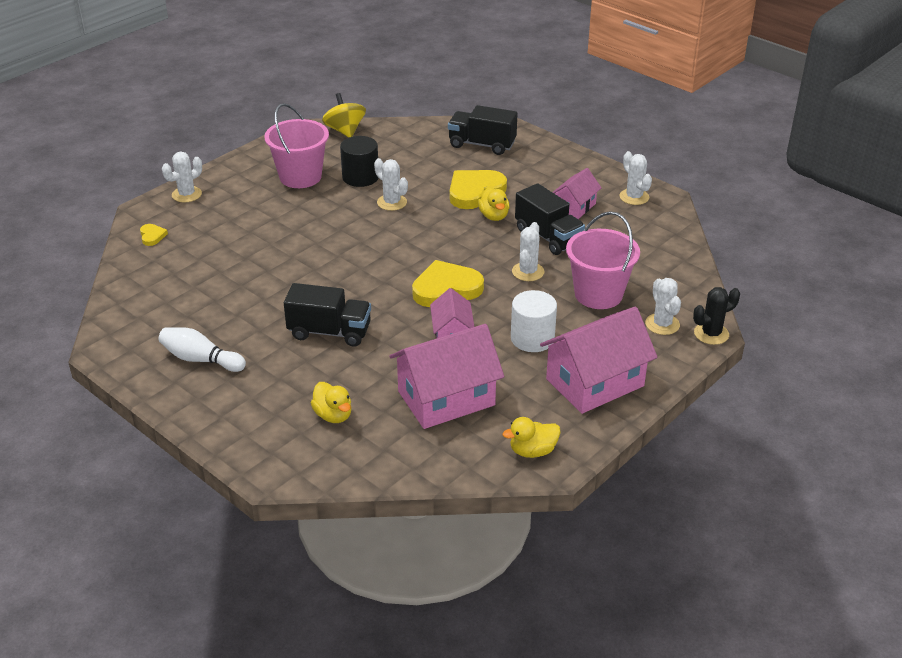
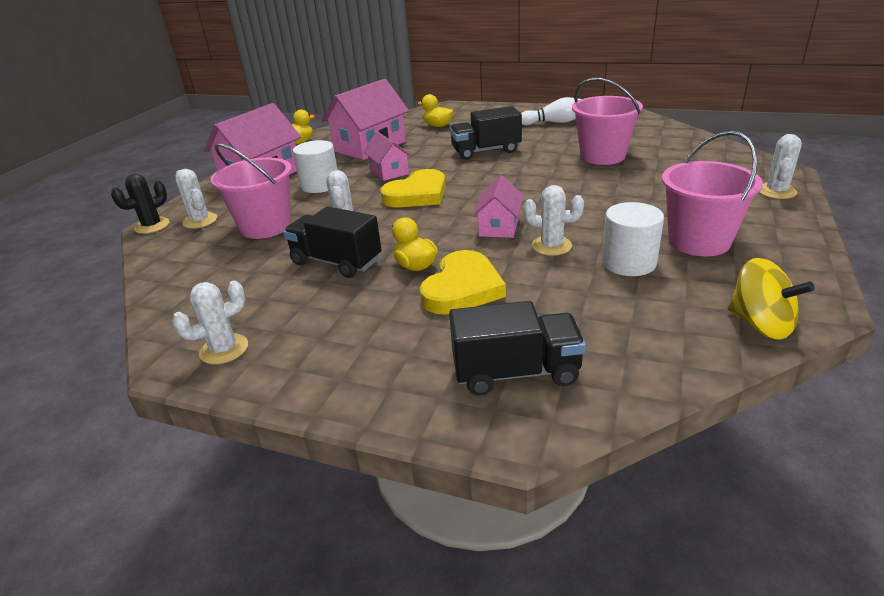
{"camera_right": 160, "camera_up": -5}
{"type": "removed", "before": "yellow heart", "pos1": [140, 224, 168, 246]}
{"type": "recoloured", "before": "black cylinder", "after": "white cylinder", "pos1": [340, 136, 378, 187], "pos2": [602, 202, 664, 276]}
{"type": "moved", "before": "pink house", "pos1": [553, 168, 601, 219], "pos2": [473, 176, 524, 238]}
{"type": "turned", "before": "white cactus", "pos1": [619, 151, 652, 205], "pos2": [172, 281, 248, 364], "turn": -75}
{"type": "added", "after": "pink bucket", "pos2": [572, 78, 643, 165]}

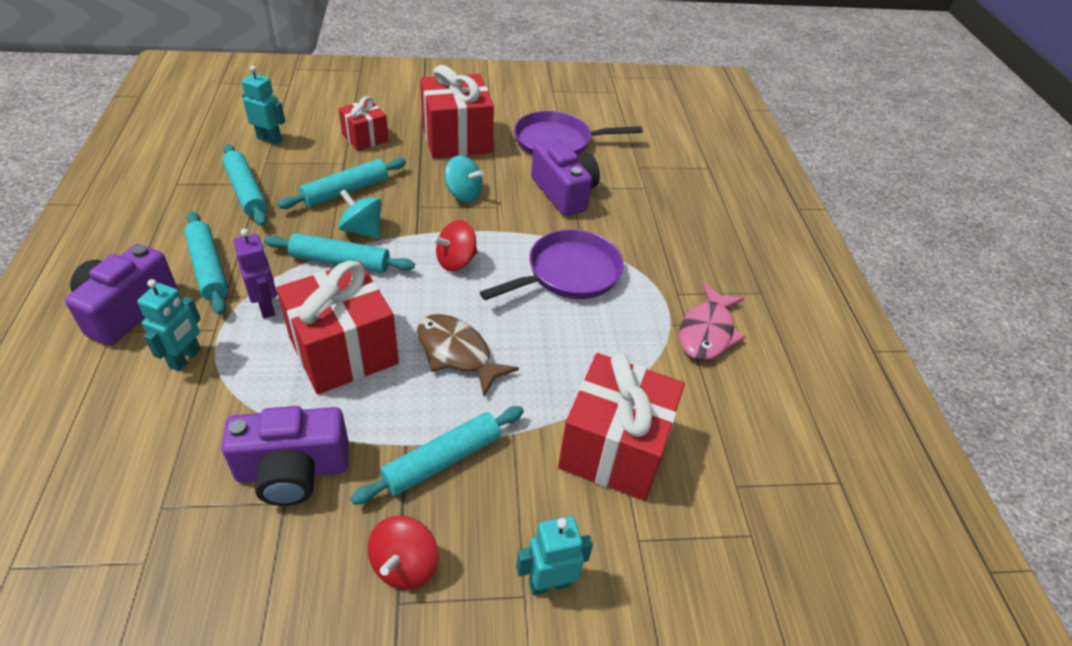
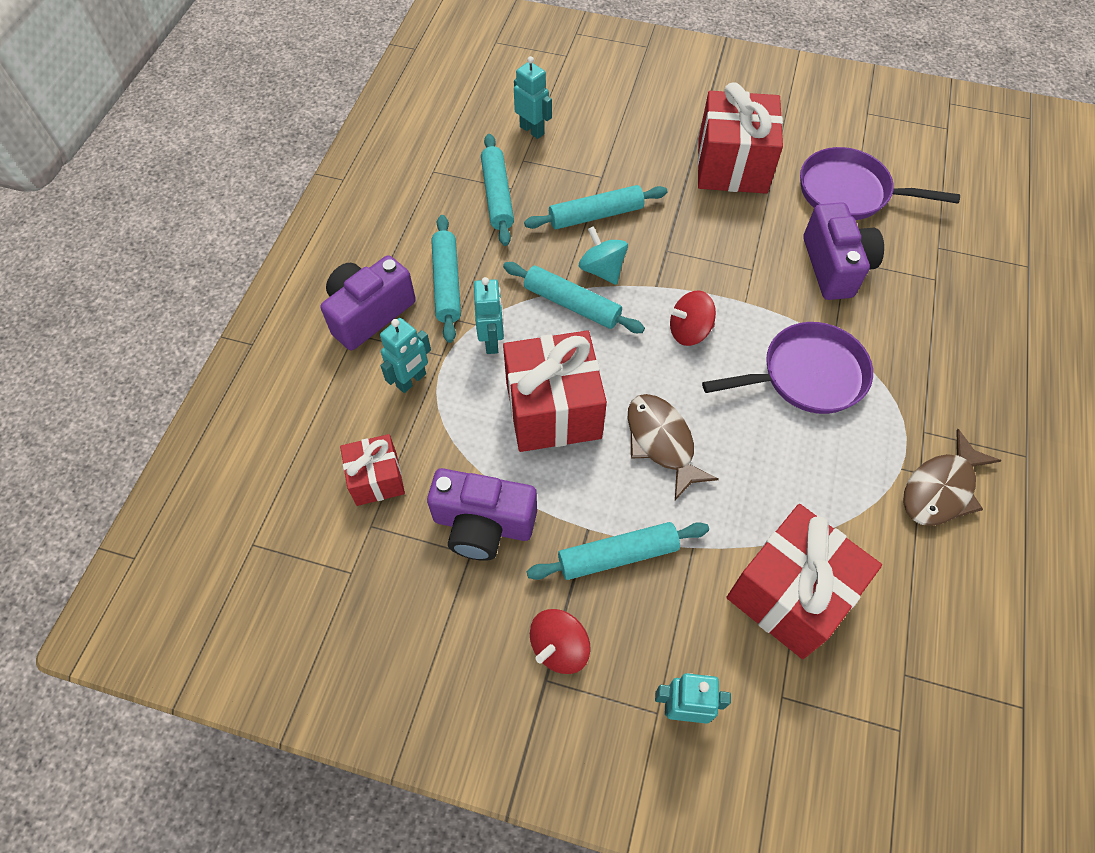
{"camera_right": 25, "camera_up": 15}
{"type": "recoloured", "before": "purple robot", "after": "turquoise robot", "pos1": [234, 229, 277, 318], "pos2": [474, 277, 504, 354]}
{"type": "moved", "before": "red gift", "pos1": [339, 96, 389, 151], "pos2": [340, 434, 405, 506]}
{"type": "removed", "before": "turquoise spinning top", "pos1": [445, 155, 484, 202]}
{"type": "recoloured", "before": "pink fish", "after": "brown fish", "pos1": [679, 283, 746, 361], "pos2": [903, 429, 1002, 526]}

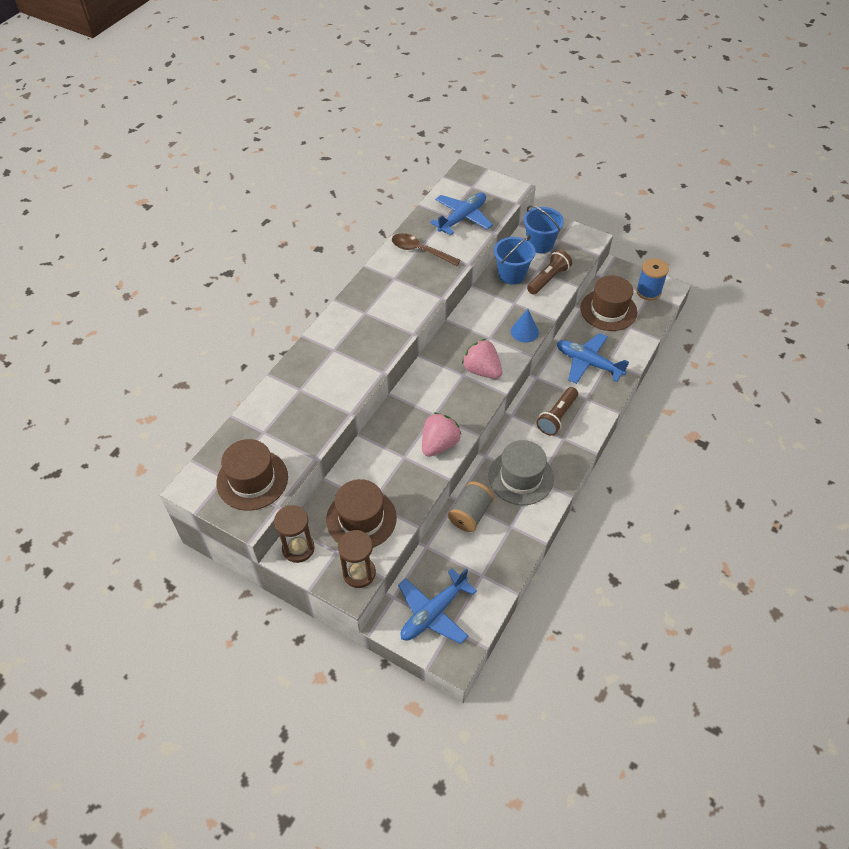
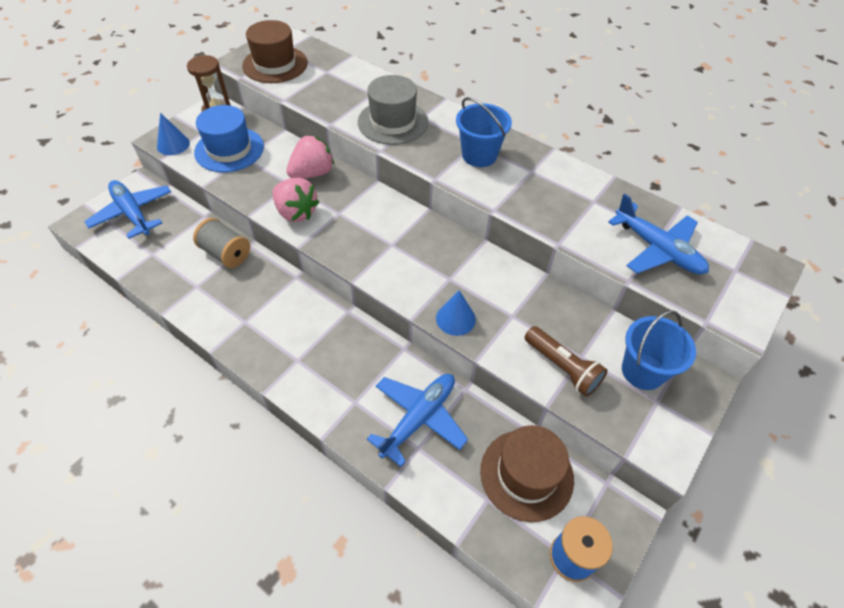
{"camera_right": 95, "camera_up": 0}
{"type": "recoloured", "before": "brown hat", "after": "blue hat", "pos1": [326, 479, 397, 548], "pos2": [194, 105, 264, 172]}
{"type": "replaced", "before": "brown hourglass", "after": "blue cone", "pos1": [338, 530, 376, 588], "pos2": [157, 113, 190, 155]}
{"type": "removed", "before": "brown spoon", "pos1": [392, 233, 461, 266]}
{"type": "moved", "before": "pink strawberry", "pos1": [462, 339, 502, 379], "pos2": [286, 135, 334, 179]}
{"type": "moved", "before": "grey hat", "pos1": [488, 440, 554, 505], "pos2": [358, 75, 428, 145]}
{"type": "moved", "before": "blue bucket", "pos1": [494, 235, 536, 285], "pos2": [456, 97, 512, 167]}
{"type": "removed", "before": "brown flashlight", "pos1": [536, 387, 578, 436]}

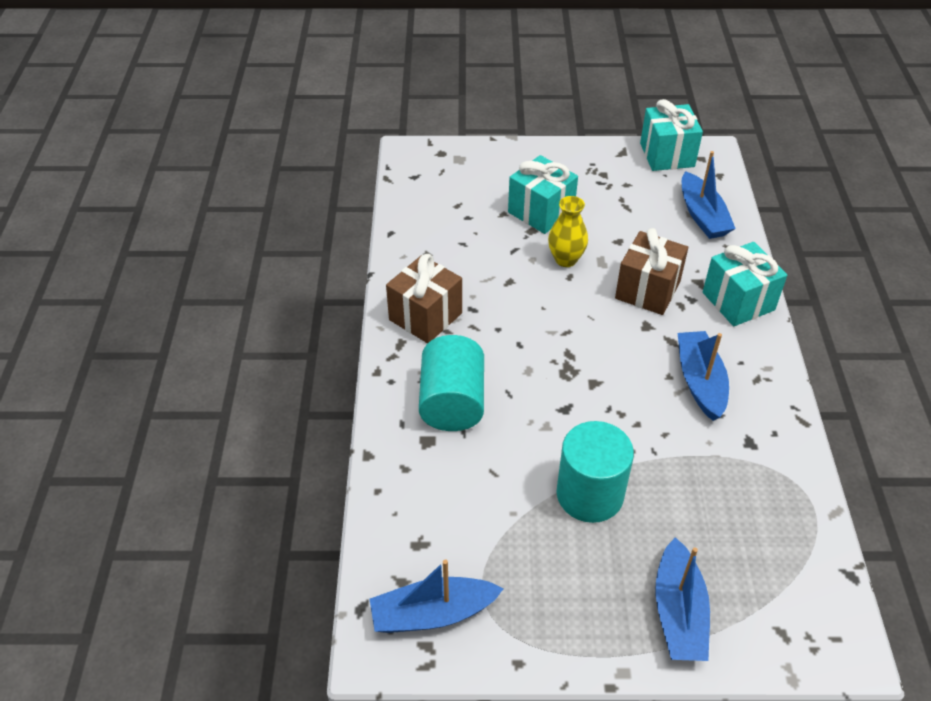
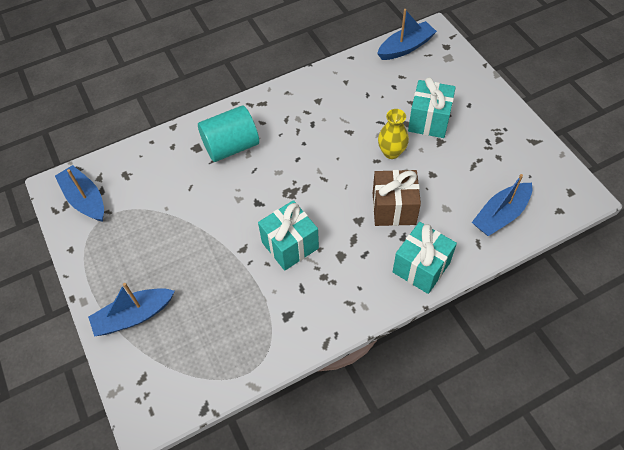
{"camera_right": 65, "camera_up": 10}
{"type": "removed", "before": "brown gift", "pos1": [386, 254, 462, 343]}
{"type": "removed", "before": "turquoise cylinder", "pos1": [557, 421, 634, 523]}
{"type": "moved", "before": "turquoise gift", "pos1": [640, 99, 703, 171], "pos2": [258, 200, 319, 271]}
{"type": "moved", "before": "blue boat", "pos1": [677, 331, 729, 421], "pos2": [377, 9, 437, 60]}

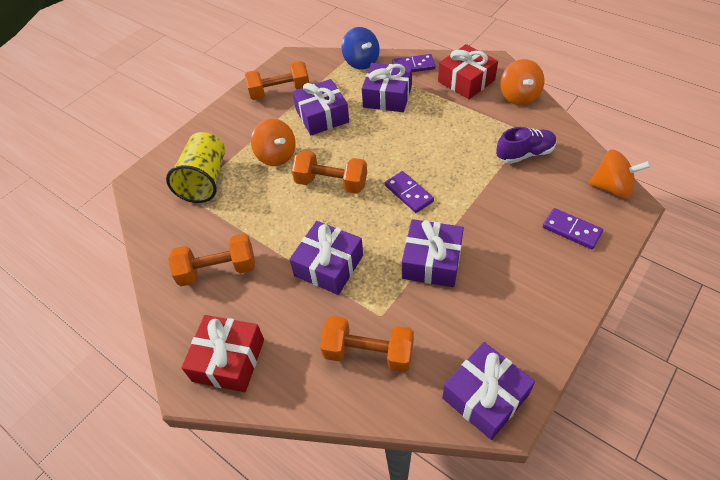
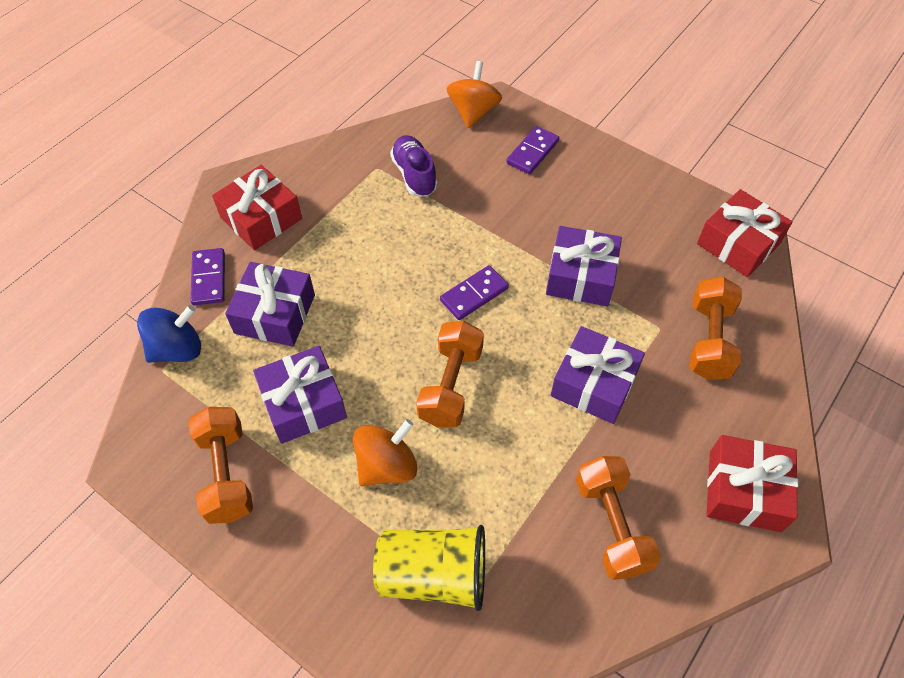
{"camera_right": -95, "camera_up": 5}
{"type": "recoloured", "before": "purple gift", "after": "red gift", "pos1": [442, 342, 535, 440], "pos2": [697, 189, 792, 277]}
{"type": "removed", "before": "orange spinning top", "pos1": [501, 59, 544, 105]}

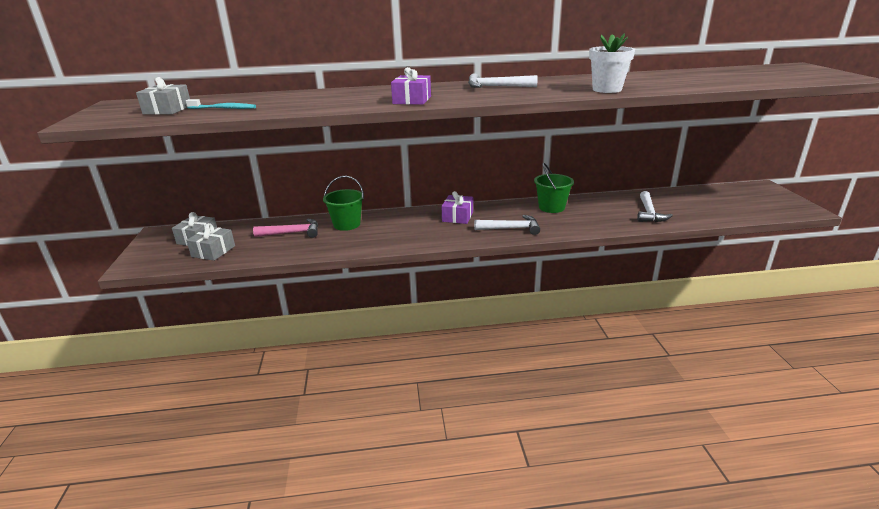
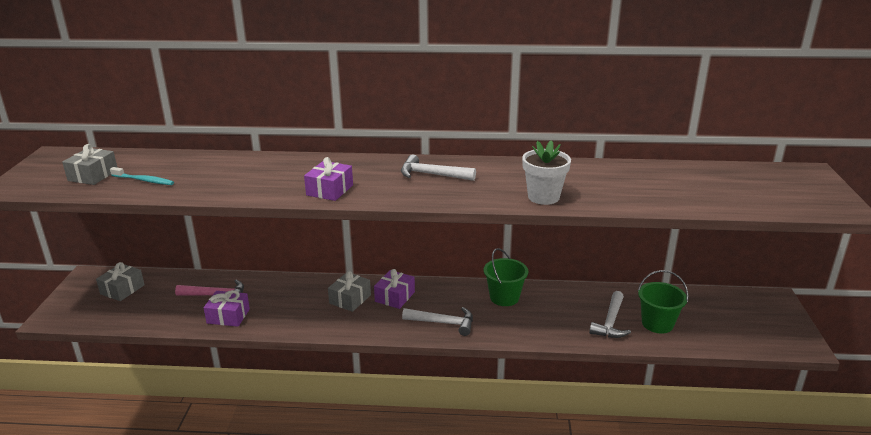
{"camera_right": 10, "camera_up": 0}
{"type": "moved", "before": "grey gift", "pos1": [186, 223, 235, 261], "pos2": [328, 271, 371, 312]}
{"type": "moved", "before": "green bucket", "pos1": [323, 176, 364, 231], "pos2": [638, 270, 689, 334]}
{"type": "added", "after": "purple gift", "pos2": [204, 290, 250, 327]}

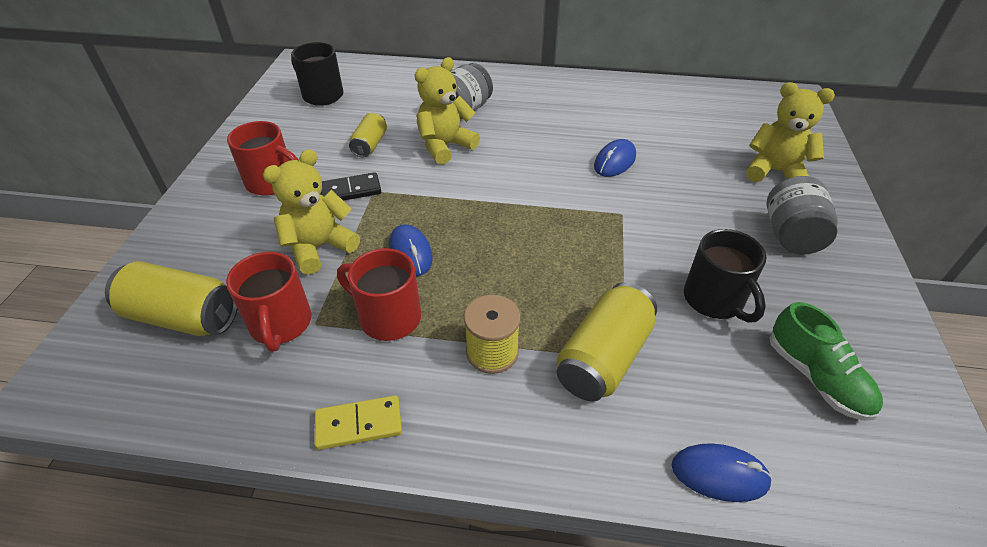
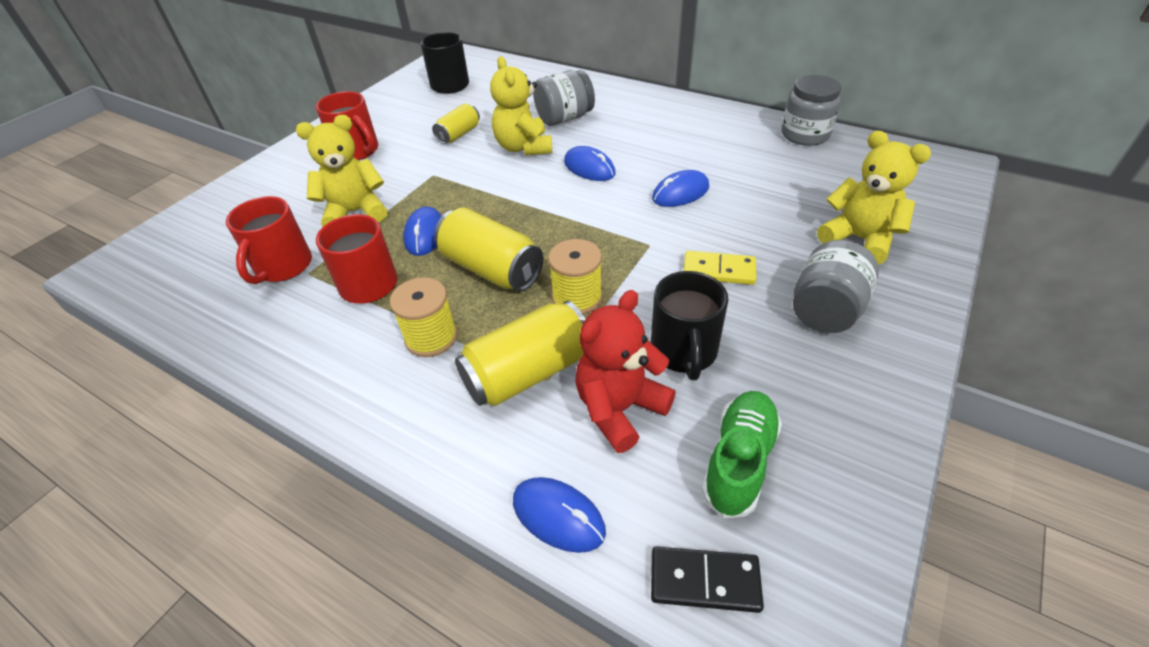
{"camera_right": 25, "camera_up": 0}
{"type": "moved", "before": "yellow can", "pos1": [105, 261, 238, 336], "pos2": [434, 208, 544, 291]}
{"type": "moved", "before": "yellow domino", "pos1": [315, 395, 402, 450], "pos2": [683, 251, 756, 285]}
{"type": "moved", "before": "black domino", "pos1": [321, 172, 381, 201], "pos2": [651, 546, 764, 613]}
{"type": "turned", "before": "yellow teddy bear", "pos1": [415, 57, 480, 165], "pos2": [490, 56, 552, 156], "turn": -90}
{"type": "turned", "before": "green shoe", "pos1": [769, 302, 883, 421], "pos2": [702, 391, 782, 518], "turn": -150}
{"type": "added", "after": "yellow spool", "pos2": [548, 239, 602, 314]}
{"type": "added", "after": "blue mouse", "pos2": [564, 146, 616, 181]}
{"type": "added", "after": "red teddy bear", "pos2": [575, 290, 676, 453]}
{"type": "added", "after": "grey jar", "pos2": [781, 75, 841, 146]}

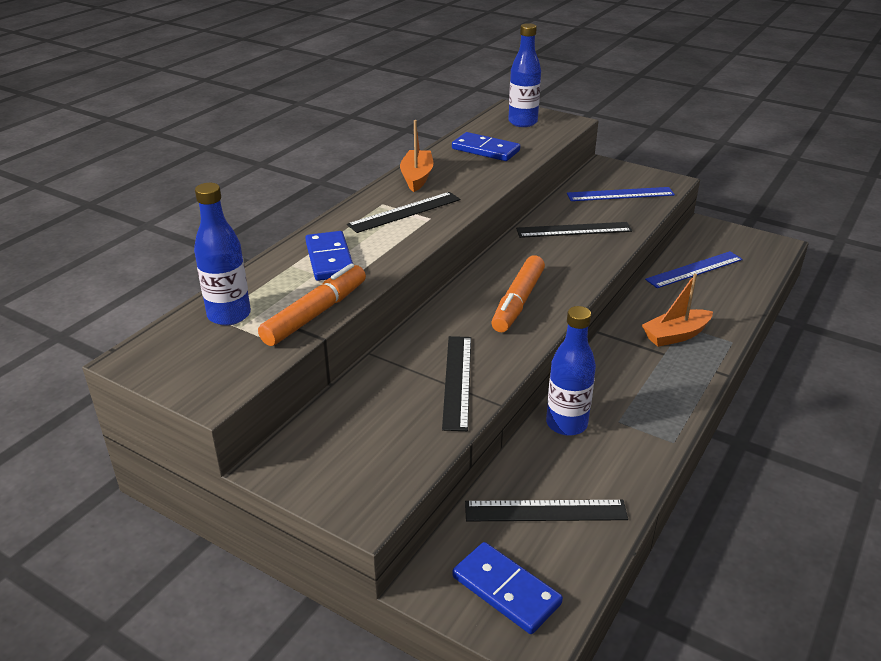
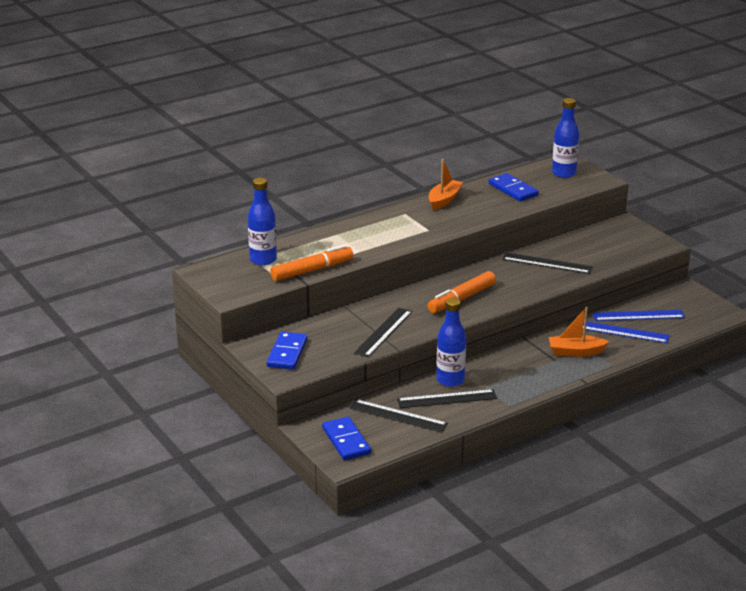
{"camera_right": 25, "camera_up": -5}
{"type": "moved", "before": "blue domino", "pos1": [305, 231, 353, 281], "pos2": [267, 332, 307, 370]}
{"type": "moved", "before": "black ruler", "pos1": [347, 192, 460, 233], "pos2": [397, 389, 497, 408]}
{"type": "moved", "before": "blue ruler", "pos1": [567, 187, 675, 201], "pos2": [583, 321, 670, 343]}

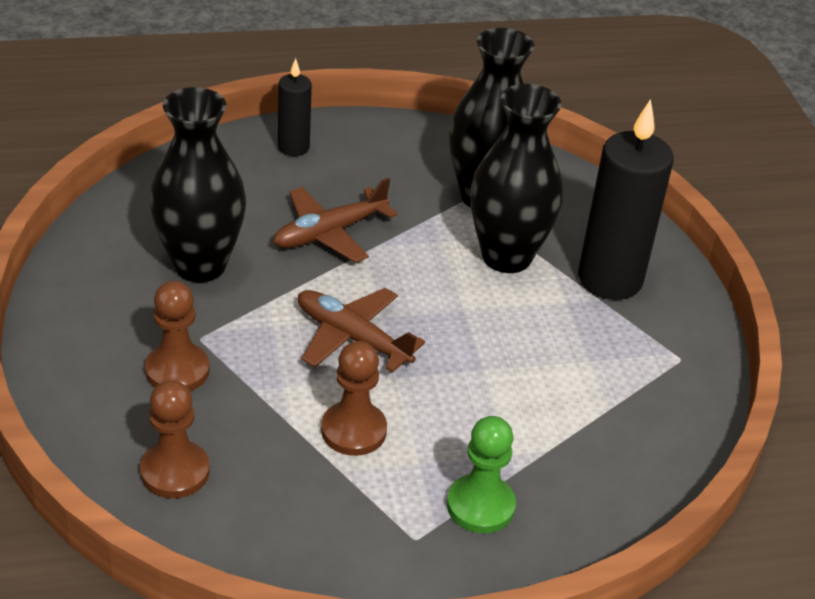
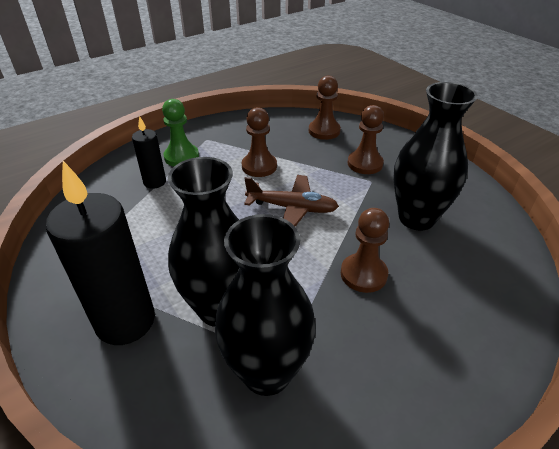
{"camera_right": 160, "camera_up": 0}
{"type": "replaced", "before": "brown plane", "after": "brown pawn", "pos1": [273, 178, 397, 263], "pos2": [341, 208, 389, 293]}
{"type": "moved", "before": "black candle", "pos1": [278, 58, 312, 156], "pos2": [132, 116, 166, 189]}

